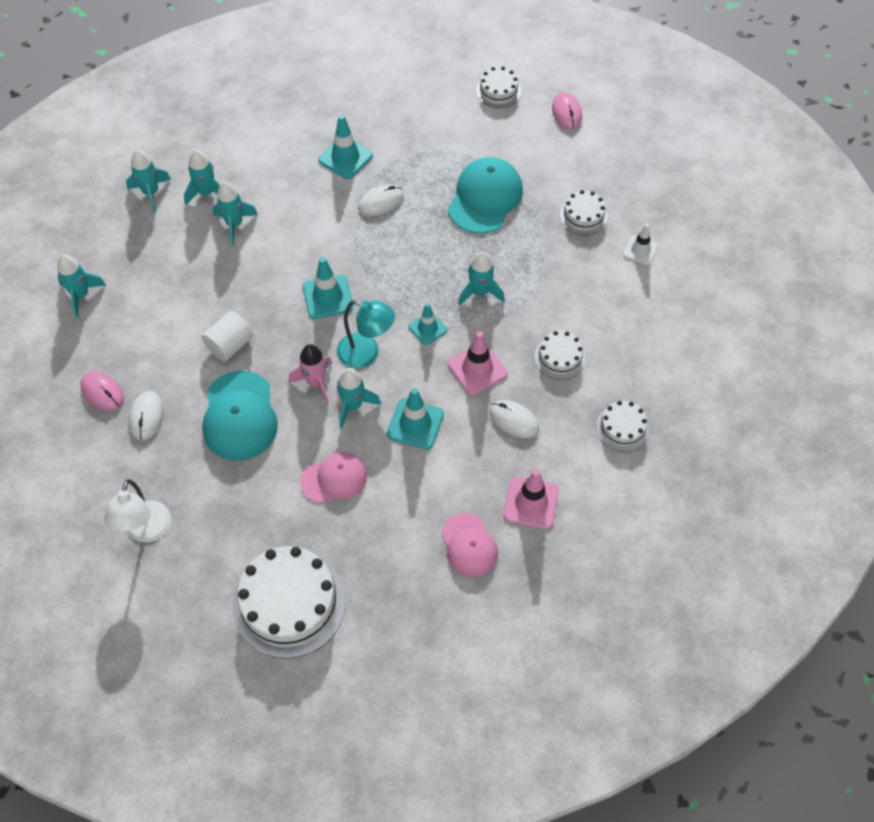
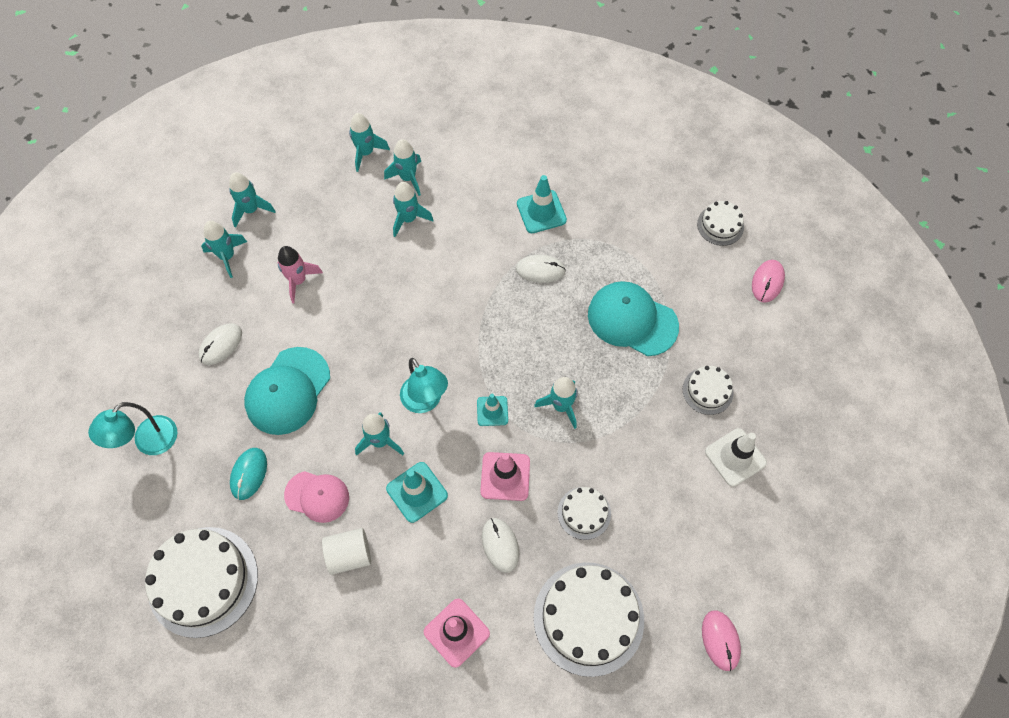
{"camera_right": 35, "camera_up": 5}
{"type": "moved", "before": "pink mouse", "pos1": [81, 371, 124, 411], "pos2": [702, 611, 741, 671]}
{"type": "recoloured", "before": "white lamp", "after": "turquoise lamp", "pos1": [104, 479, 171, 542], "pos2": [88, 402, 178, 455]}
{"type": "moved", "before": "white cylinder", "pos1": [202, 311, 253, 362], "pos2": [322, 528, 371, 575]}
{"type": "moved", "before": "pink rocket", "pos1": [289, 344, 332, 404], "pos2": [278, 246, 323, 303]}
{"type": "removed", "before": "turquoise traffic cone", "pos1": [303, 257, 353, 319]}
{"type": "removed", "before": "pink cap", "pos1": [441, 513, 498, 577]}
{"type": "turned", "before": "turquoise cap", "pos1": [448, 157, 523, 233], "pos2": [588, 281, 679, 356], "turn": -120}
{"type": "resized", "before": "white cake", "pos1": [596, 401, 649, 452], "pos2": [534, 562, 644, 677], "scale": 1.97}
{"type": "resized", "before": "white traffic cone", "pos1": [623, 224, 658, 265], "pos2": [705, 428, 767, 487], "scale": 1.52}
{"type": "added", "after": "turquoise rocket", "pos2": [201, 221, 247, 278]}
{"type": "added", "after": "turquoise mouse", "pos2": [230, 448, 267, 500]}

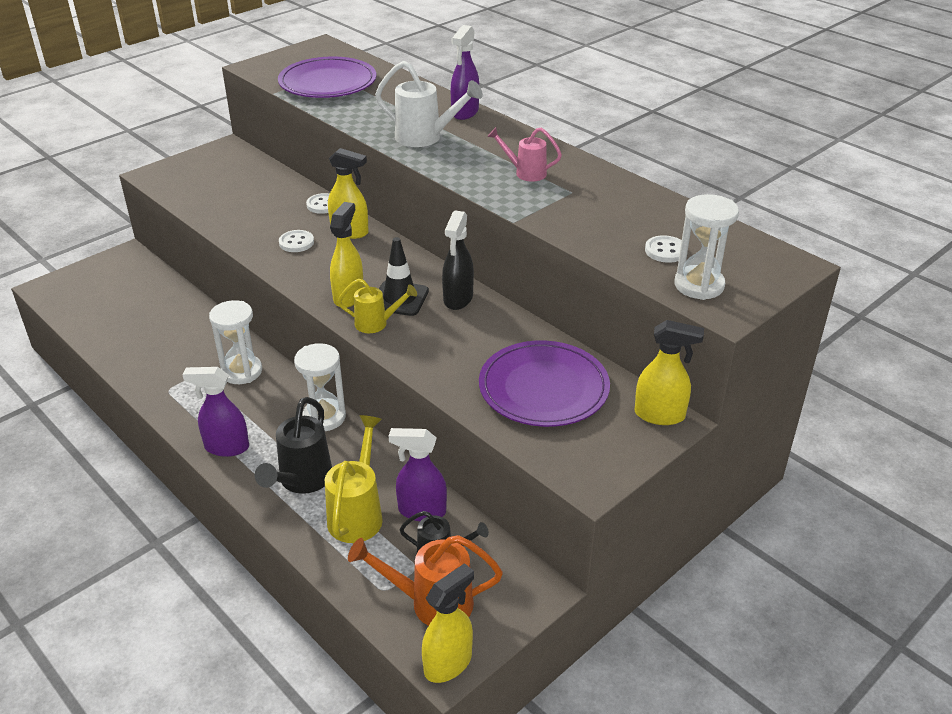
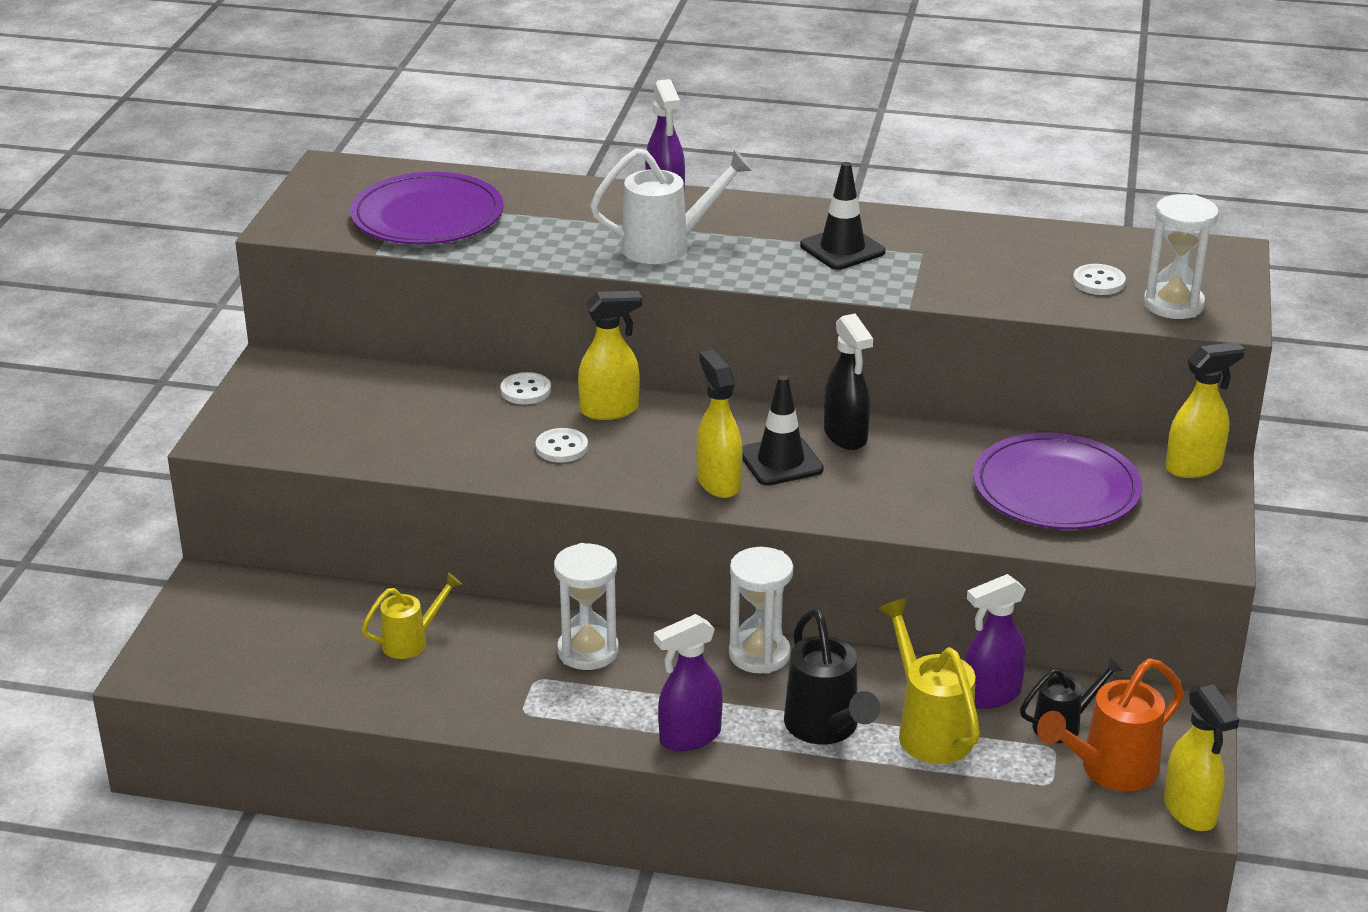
{"camera_right": -35, "camera_up": -5}
{"type": "moved", "before": "yellow watering can", "pos1": [338, 279, 417, 333], "pos2": [361, 573, 462, 659]}
{"type": "turned", "before": "yellow spray bottle", "pos1": [422, 563, 474, 683], "pos2": [1164, 684, 1239, 831], "turn": 150}
{"type": "replaced", "before": "pink watering can", "after": "black traffic cone", "pos1": [487, 127, 562, 182], "pos2": [800, 162, 885, 270]}

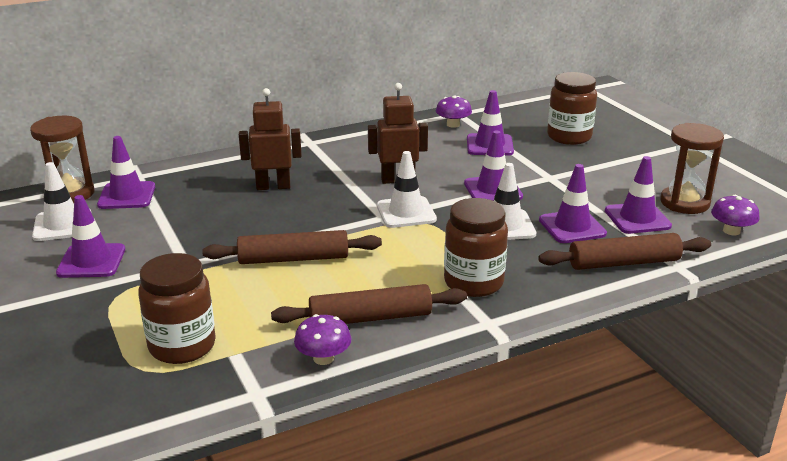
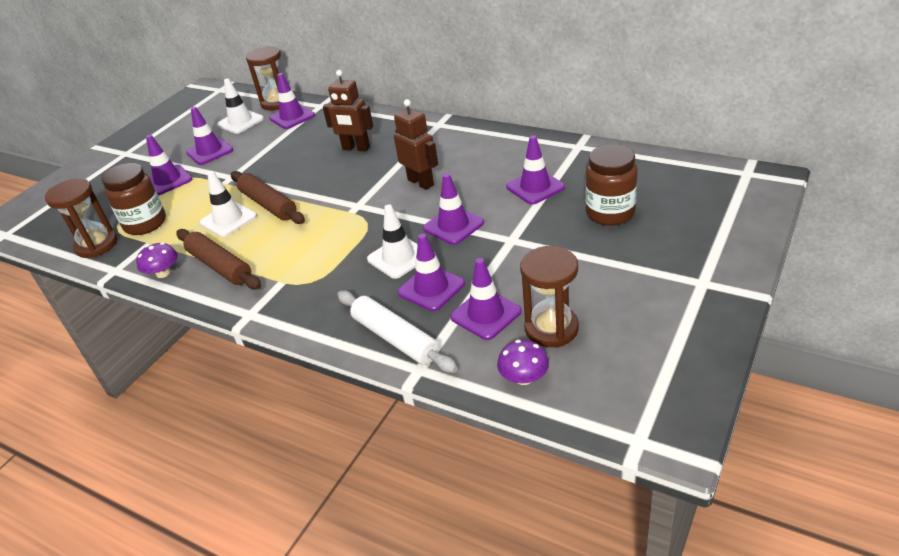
{"camera_right": 60, "camera_up": 10}
{"type": "turned", "before": "brown robot", "pos1": [239, 88, 302, 190], "pos2": [323, 70, 373, 151], "turn": 150}
{"type": "moved", "before": "white traffic cone", "pos1": [377, 151, 437, 228], "pos2": [200, 171, 257, 237]}
{"type": "removed", "before": "purple mushroom", "pos1": [436, 96, 472, 128]}
{"type": "removed", "before": "brown jar", "pos1": [444, 198, 508, 297]}
{"type": "recoloured", "before": "brown rolling pin", "after": "white rolling pin", "pos1": [538, 233, 711, 270], "pos2": [337, 291, 458, 373]}
{"type": "added", "after": "brown hourglass", "pos2": [45, 178, 118, 258]}
{"type": "added", "after": "purple traffic cone", "pos2": [146, 135, 192, 195]}

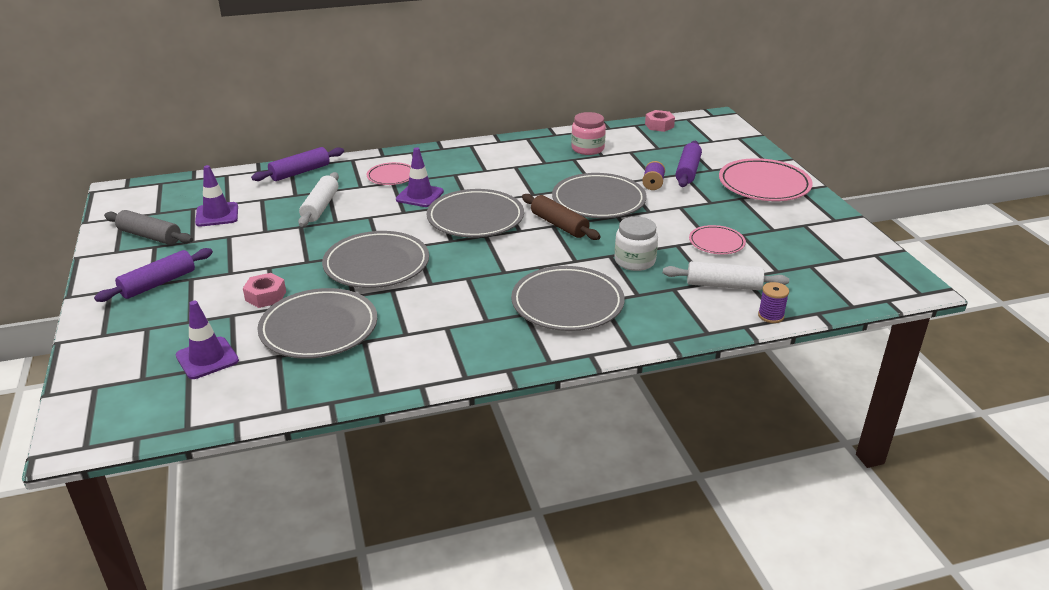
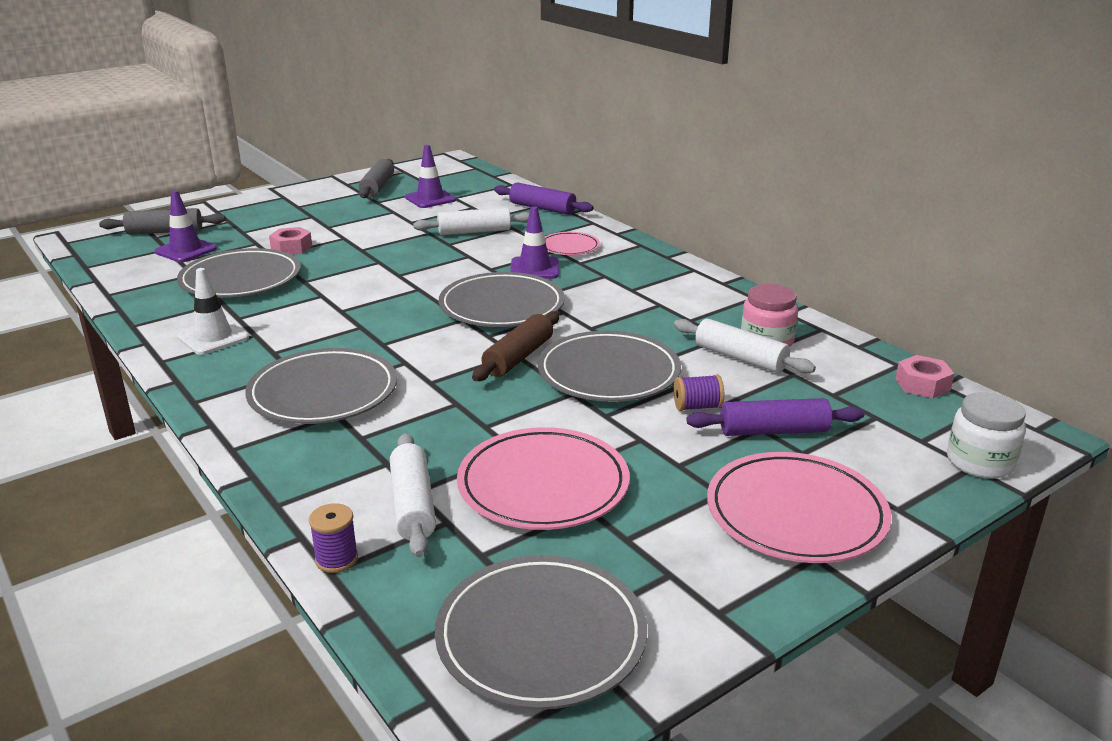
{"camera_right": 70, "camera_up": -5}
{"type": "removed", "before": "purple rolling pin", "pos1": [94, 248, 213, 302]}
{"type": "moved", "before": "grey plate", "pos1": [322, 231, 429, 288], "pos2": [435, 555, 647, 710]}
{"type": "moved", "before": "white jar", "pos1": [615, 217, 658, 271], "pos2": [947, 392, 1026, 479]}
{"type": "resized", "before": "pink plate", "pos1": [689, 225, 746, 254], "pos2": [457, 427, 630, 530], "scale": 1.82}
{"type": "added", "after": "grey rolling pin", "pos2": [99, 208, 226, 235]}
{"type": "added", "after": "white traffic cone", "pos2": [177, 268, 249, 355]}
{"type": "added", "after": "white rolling pin", "pos2": [674, 319, 816, 374]}

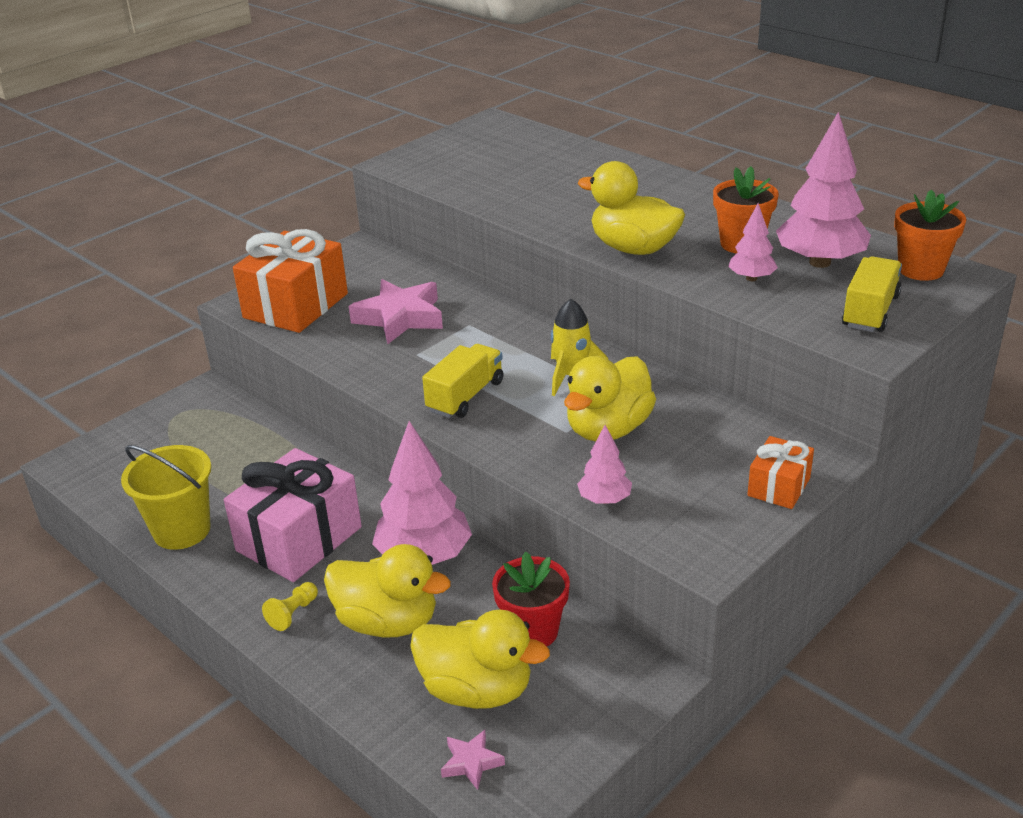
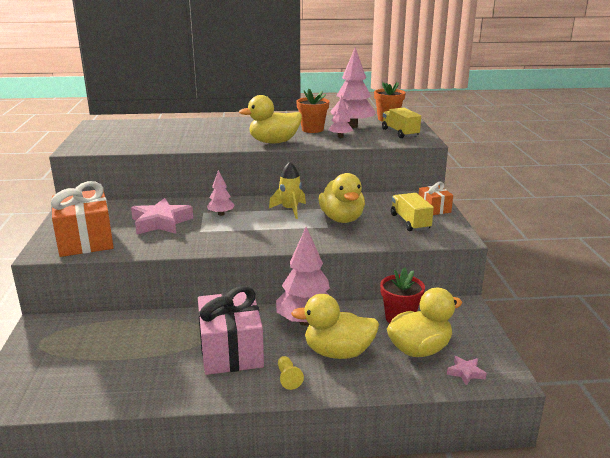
{"camera_right": -50, "camera_up": -10}
{"type": "removed", "before": "yellow bucket", "pos1": [121, 445, 211, 550]}
{"type": "turned", "before": "yellow duck", "pos1": [324, 544, 451, 638], "pos2": [291, 294, 379, 359], "turn": -150}
{"type": "moved", "before": "yellow truck", "pos1": [422, 344, 503, 418], "pos2": [391, 193, 434, 231]}
{"type": "moved", "before": "pink tree", "pos1": [577, 425, 632, 504], "pos2": [207, 170, 234, 216]}

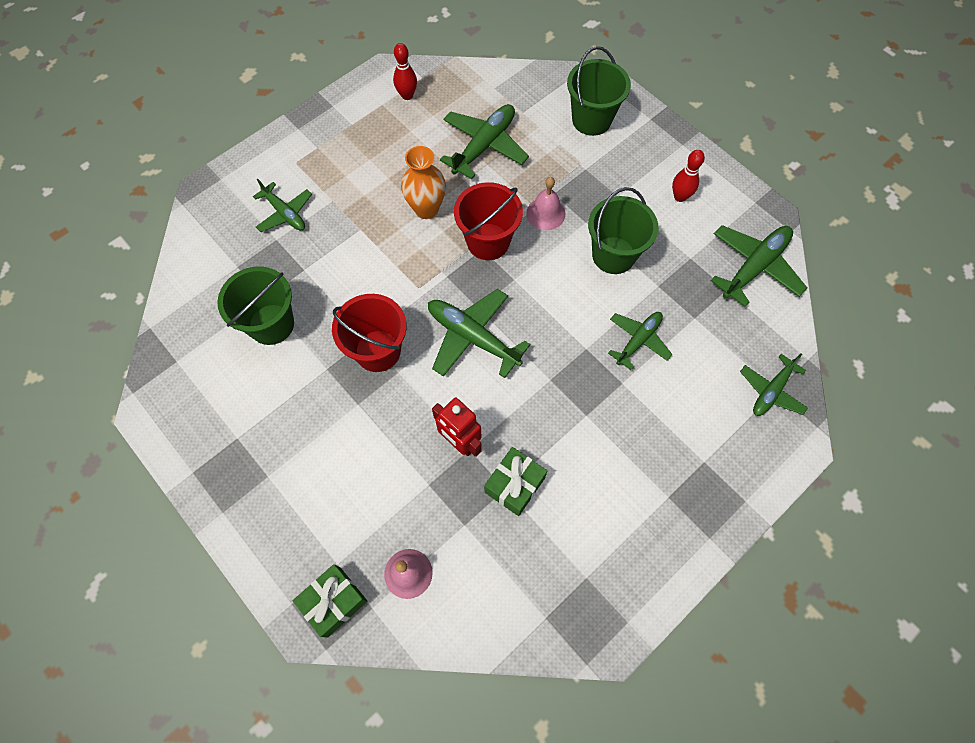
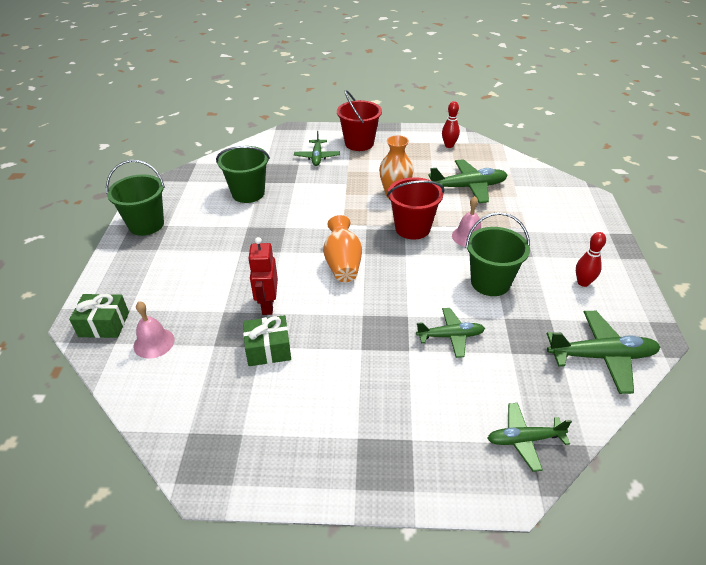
{"camera_right": 45, "camera_up": -25}
{"type": "moved", "before": "red bucket", "pos1": [332, 294, 407, 372], "pos2": [337, 90, 382, 151]}
{"type": "replaced", "before": "green plane", "after": "orange vase", "pos1": [428, 289, 530, 378], "pos2": [323, 215, 362, 282]}
{"type": "moved", "before": "green bucket", "pos1": [567, 46, 631, 136], "pos2": [106, 160, 165, 236]}

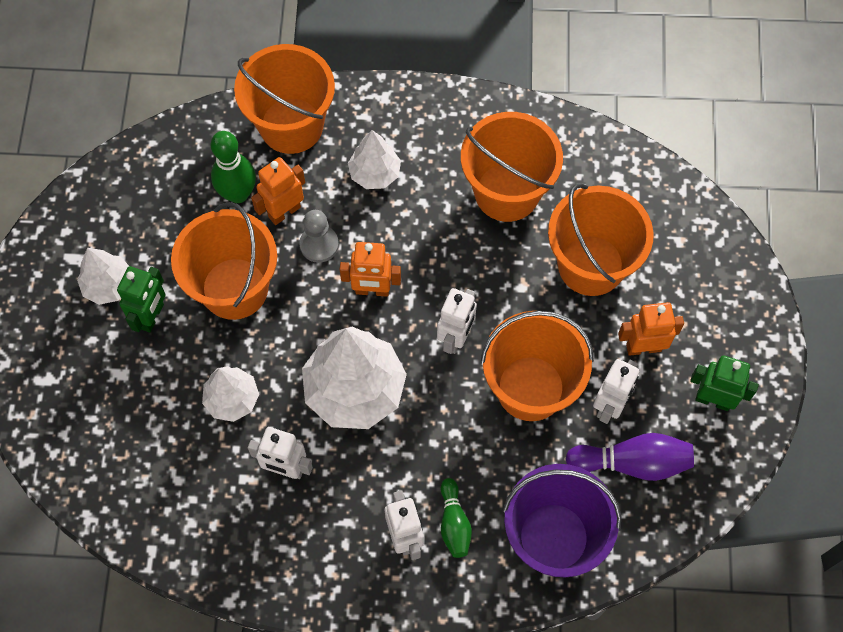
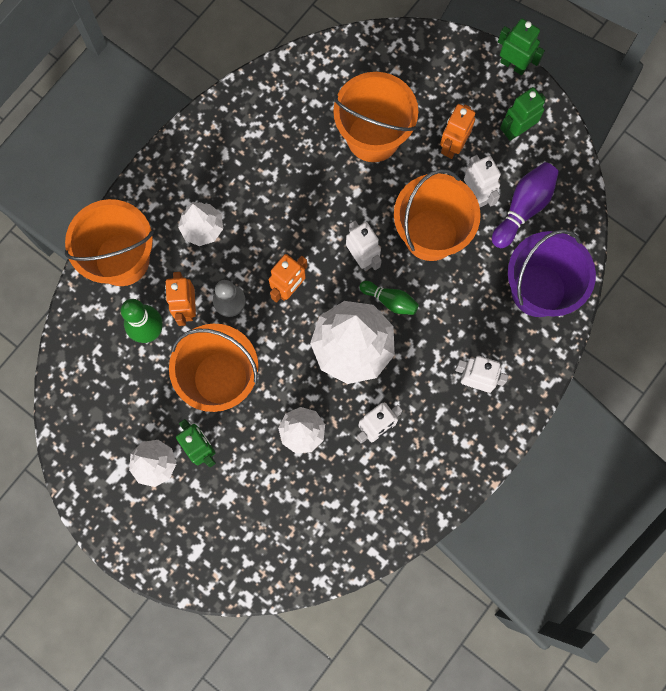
{"camera_right": -55, "camera_up": 10}
{"type": "moved", "before": "green bowling pin", "pos1": [441, 478, 472, 558], "pos2": [359, 281, 419, 315]}
{"type": "removed", "before": "orange bucket", "pos1": [461, 112, 563, 222]}
{"type": "added", "after": "green robot", "pos2": [498, 19, 545, 75]}

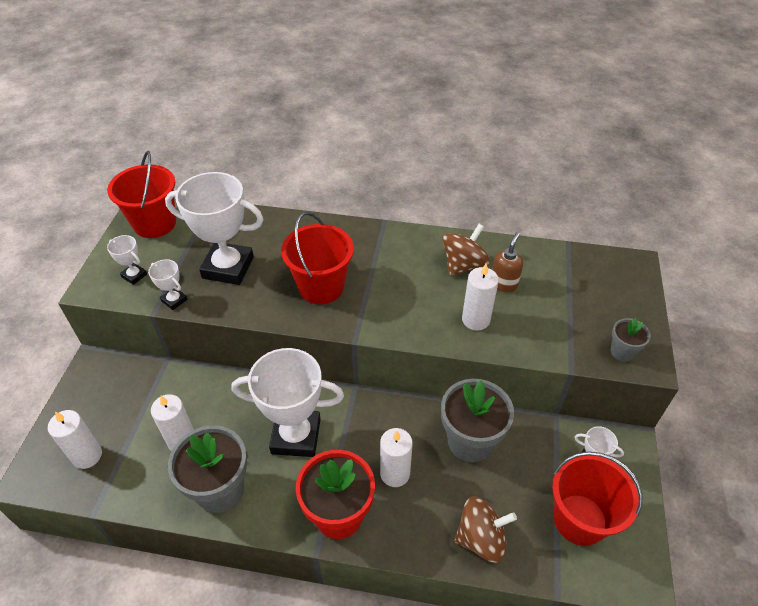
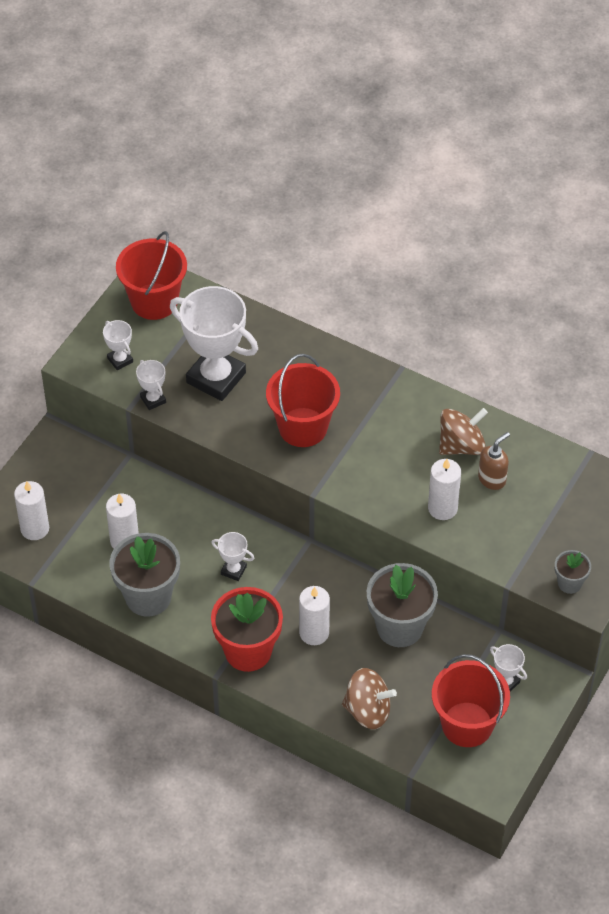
{"camera_right": 20, "camera_up": 5}
{"type": "resized", "before": "white trophy", "pos1": [232, 348, 344, 457], "pos2": [211, 532, 254, 581], "scale": 0.44}

